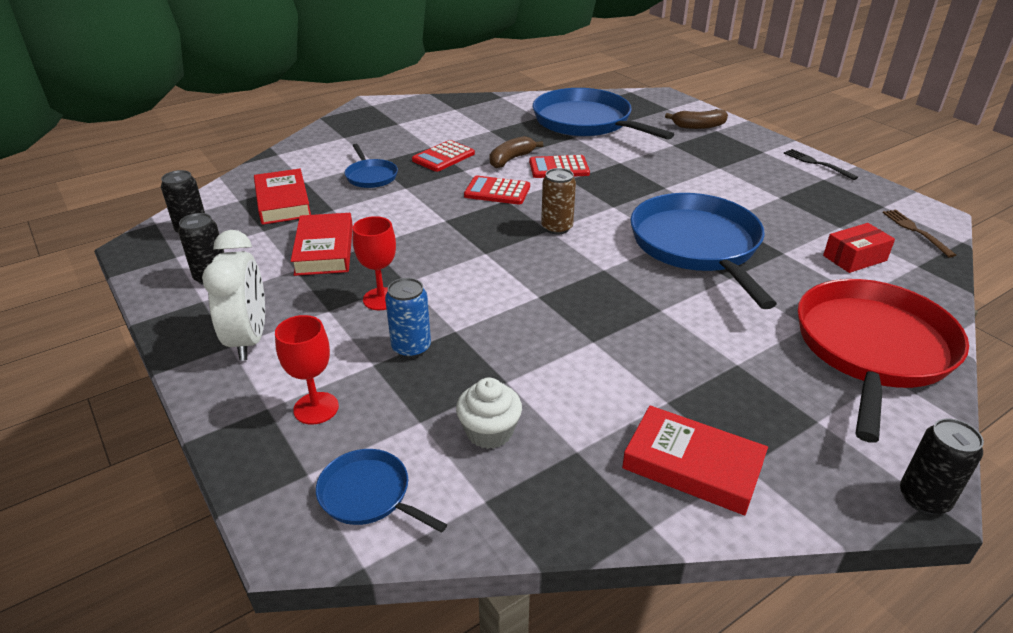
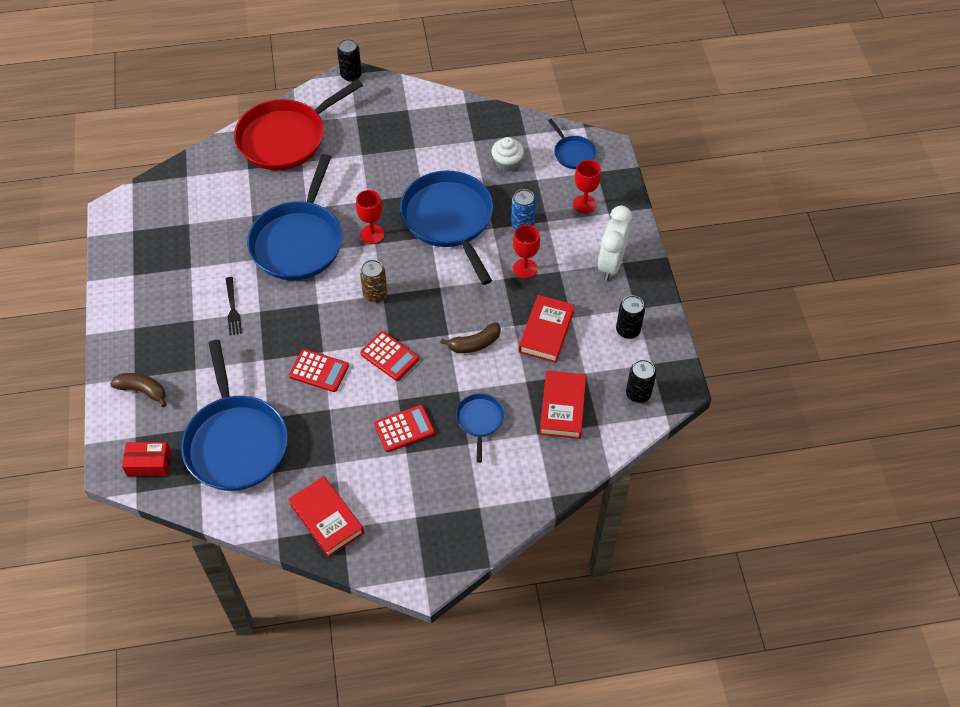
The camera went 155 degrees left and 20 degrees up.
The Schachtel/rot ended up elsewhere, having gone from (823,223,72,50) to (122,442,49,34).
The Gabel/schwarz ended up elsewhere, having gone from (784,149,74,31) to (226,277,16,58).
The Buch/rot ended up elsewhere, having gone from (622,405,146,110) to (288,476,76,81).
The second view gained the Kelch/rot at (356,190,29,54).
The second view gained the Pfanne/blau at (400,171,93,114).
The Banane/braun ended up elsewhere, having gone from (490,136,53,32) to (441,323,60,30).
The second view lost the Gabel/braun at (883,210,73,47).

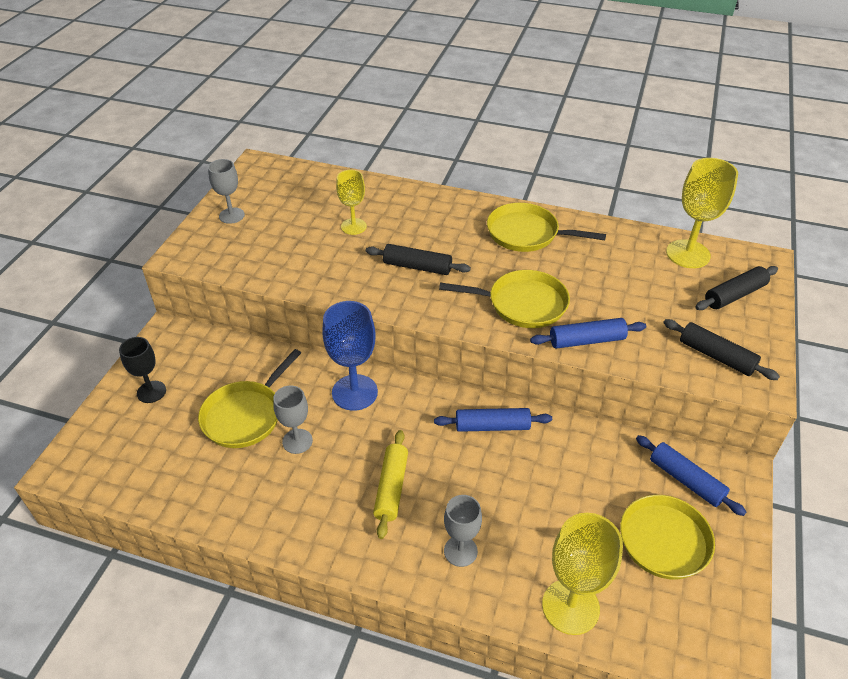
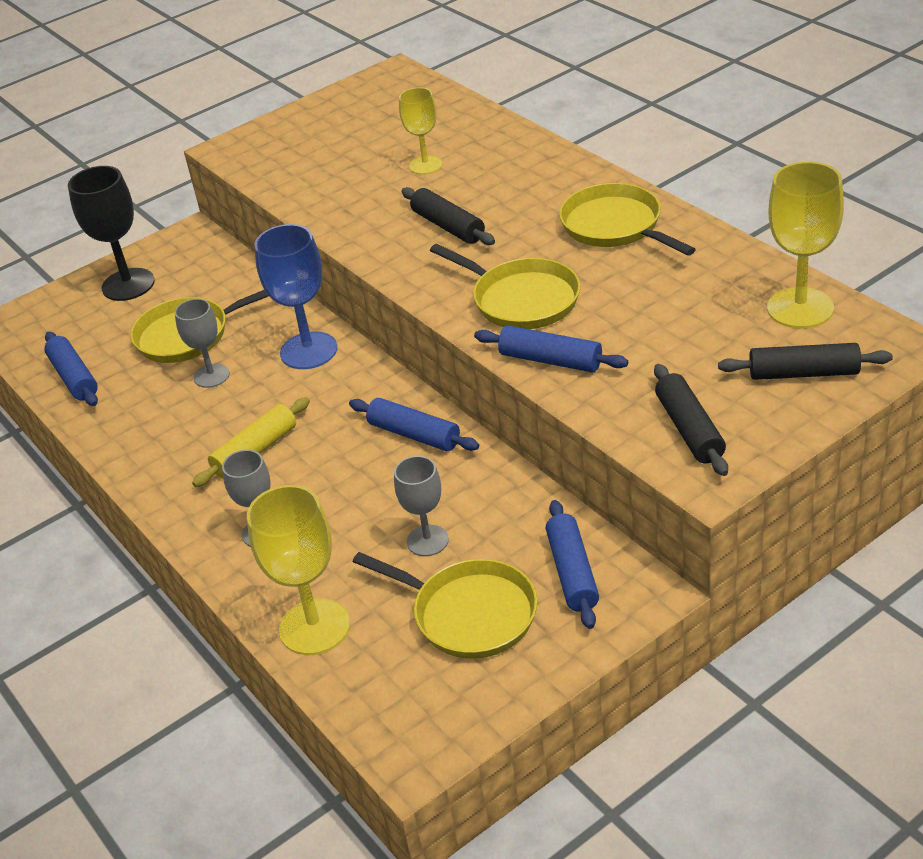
The camera went 40 degrees right and 5 degrees down.
The second view gained the Nudelholz/blau at (44,332,54,74).
The size of the Kelch/schwarz at (119,337,47,66) changed by a factor of 1.61.
The Kelch/grau ended up elsewhere, having gone from (208,159,37,65) to (394,456,55,100).

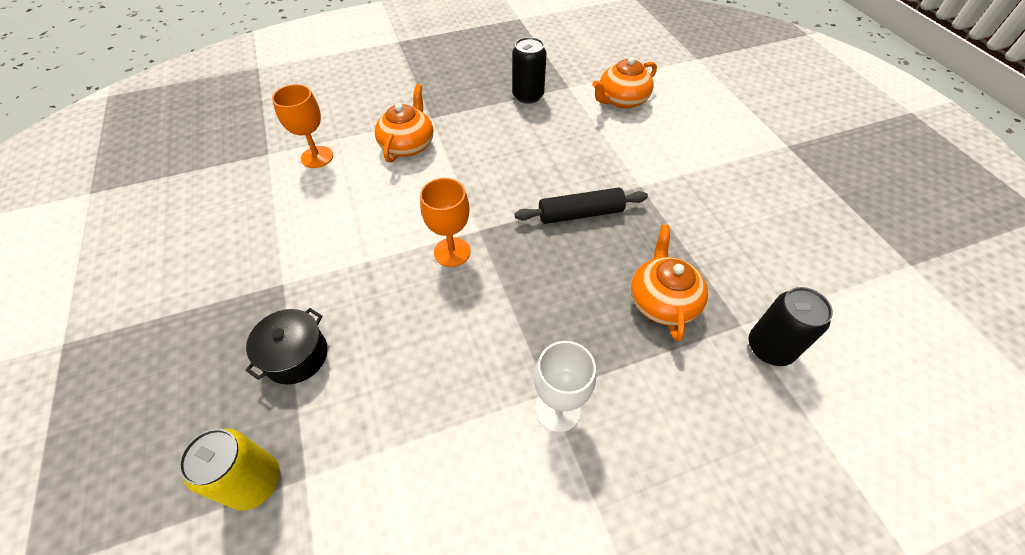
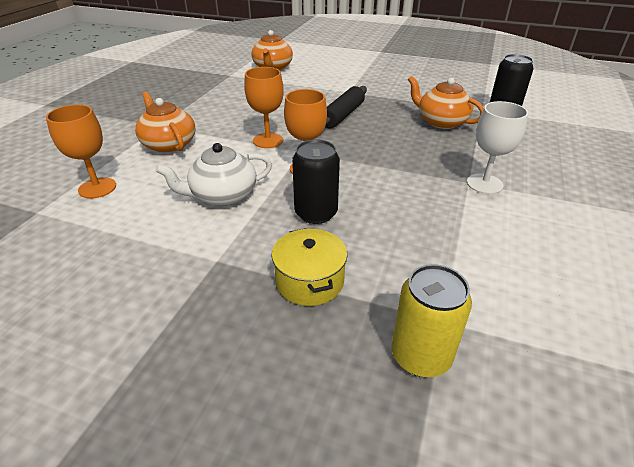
The camera went 50 degrees left and 15 degrees down.
The second view gained the Teekanne/weiß at (155,143,117,63).
The second view gained the Kelch/orange at (244,67,40,81).
What was the Kochtopf/schwarz at (245,308,83,76) turned into the Kochtopf/gelb at (272,228,75,78).
The Dose/schwarz ended up elsewhere, having gone from (512,37,35,67) to (292,139,48,85).

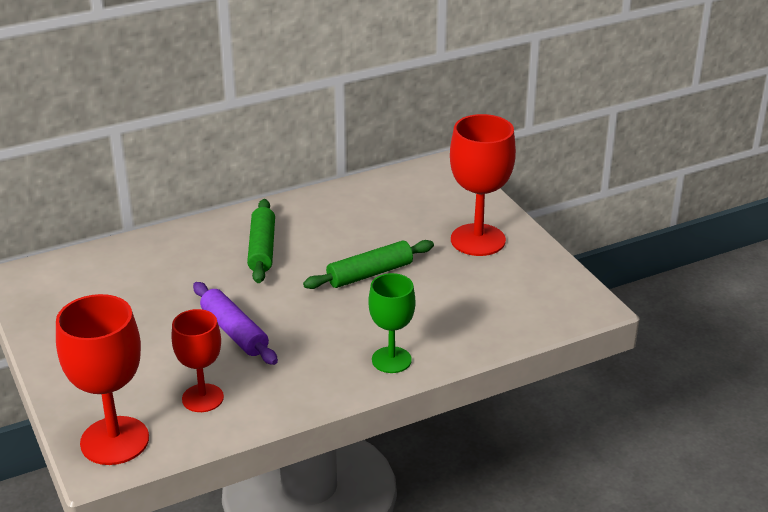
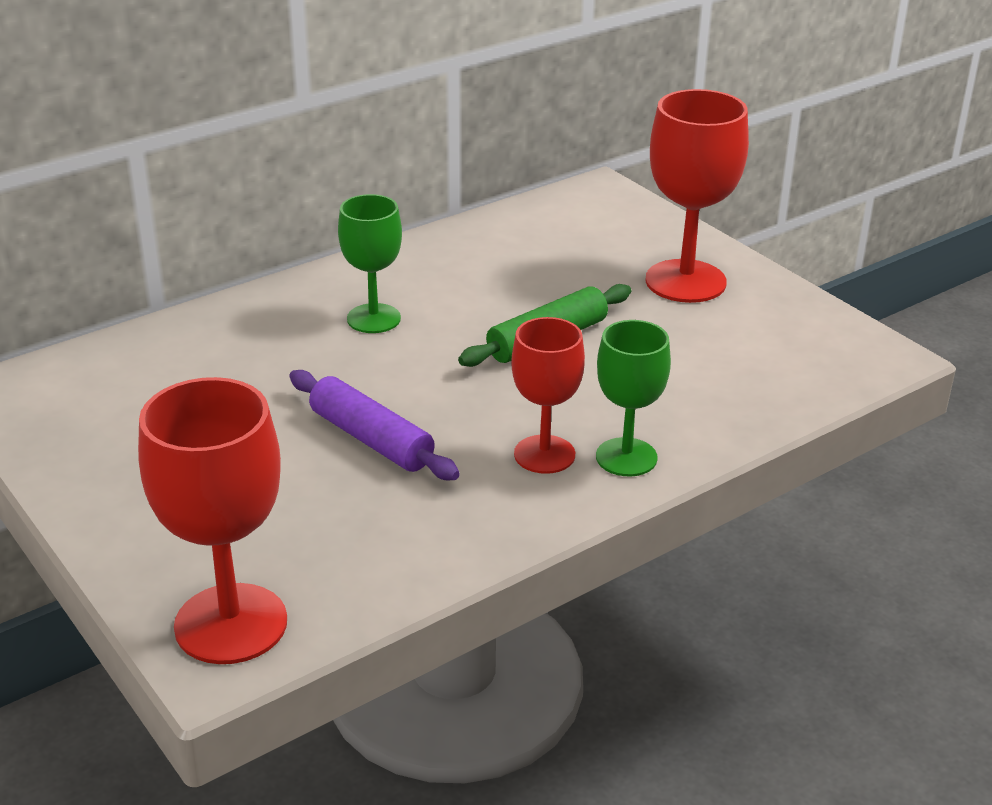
The camera went 10 degrees left and 0 degrees up.
Where the Nudelholz/grün stood at (247,199,28,84), the Kelch/grün came to stand at (338,194,64,139).
The Kelch/rot ended up elsewhere, having gone from (171,309,53,103) to (511,317,74,157).

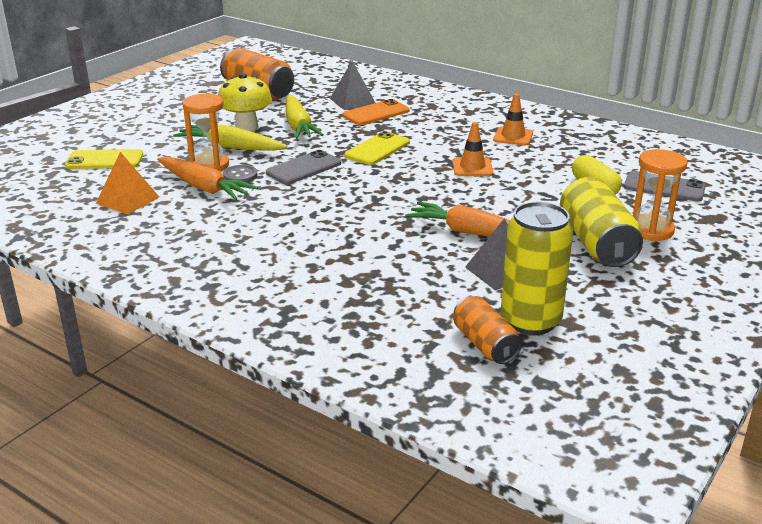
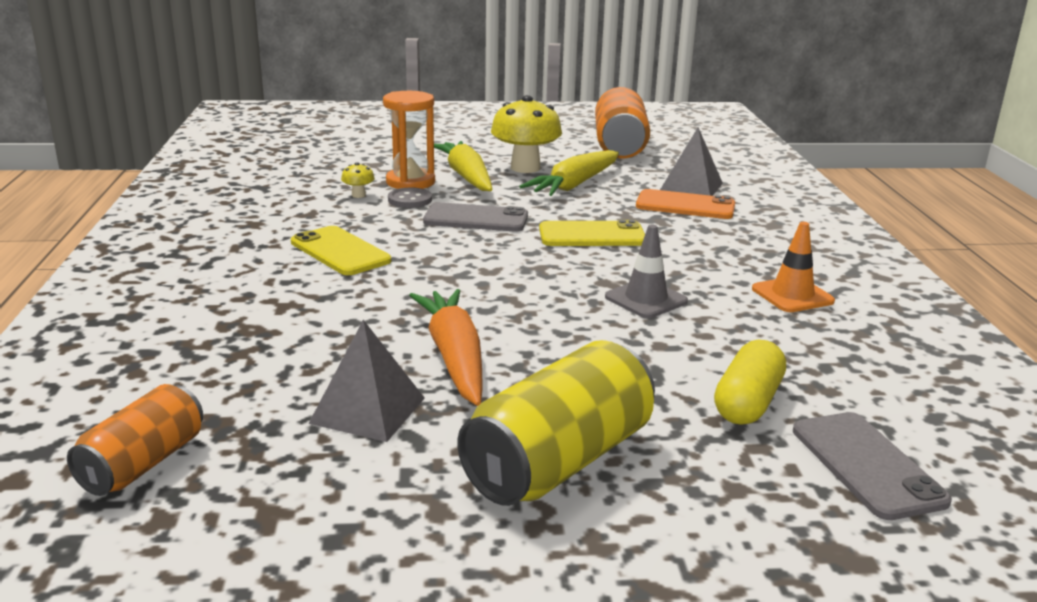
The camera went 50 degrees right and 5 degrees down.
The Handy/gelb ended up elsewhere, having gone from (65,149,78,20) to (291,226,100,49).
Where the Karotte/orange stood at (157,157,101,43), the Pilz/gelb came to stand at (341,162,34,36).
What was the Leitkegel/orange at (452,122,41,54) turned into the Leitkegel/grau at (605,225,83,93).
The second view lost the Pyramide/orange at (96,152,63,63).
The second view lost the Dose/gelb at (501,202,72,133).
The second view lost the Sanduhr/orange at (633,149,55,92).

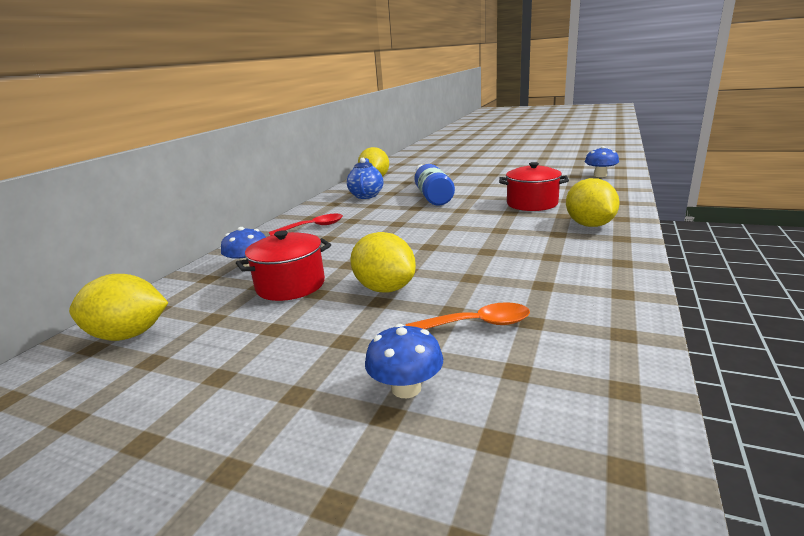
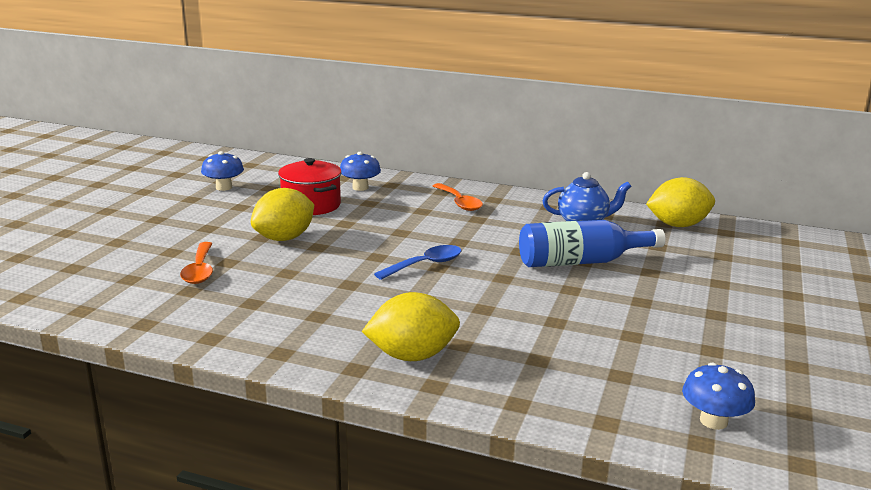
The camera went 85 degrees right and 0 degrees up.
The Pilz/blau ended up elsewhere, having gone from (365,324,78,74) to (201,151,43,40).
The second view gained the Löffel/blau at (374,245,88,35).
What was the Löffel/rot at (269,214,74,22) turned into the Löffel/orange at (433,183,50,28).
The second view lost the Zitrone/gelb at (69,274,99,67).
The second view lost the Kochtopf/rot at (499,162,70,49).

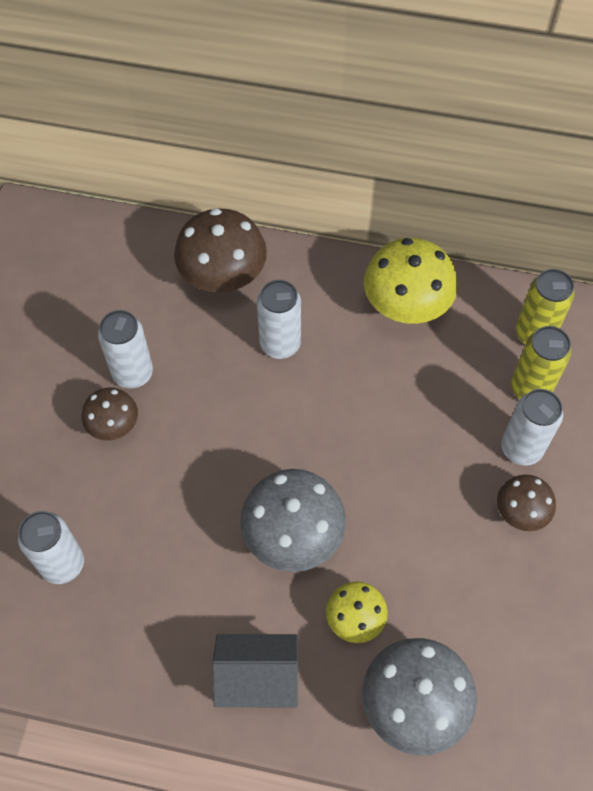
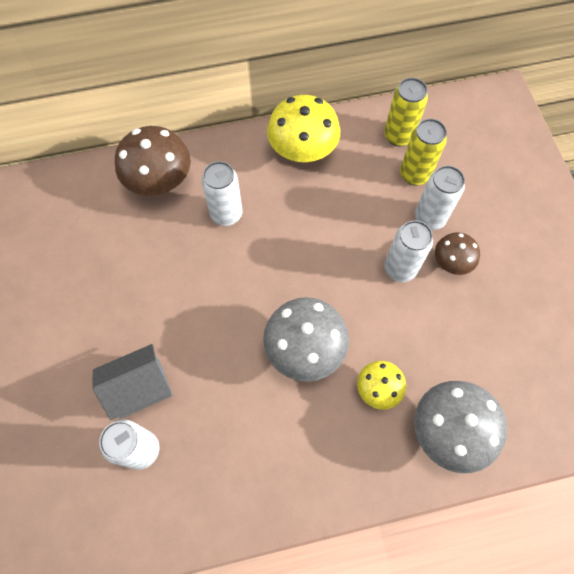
The camera went 25 degrees left and 5 degrees up.
The Haus/grau ended up elsewhere, having gone from (212,634,86,73) to (92,344,81,76).
The Dose/weiß ended up elsewhere, having gone from (98,310,55,79) to (384,220,49,62).
The second view lost the Pilz/braun at (82,387,56,54).

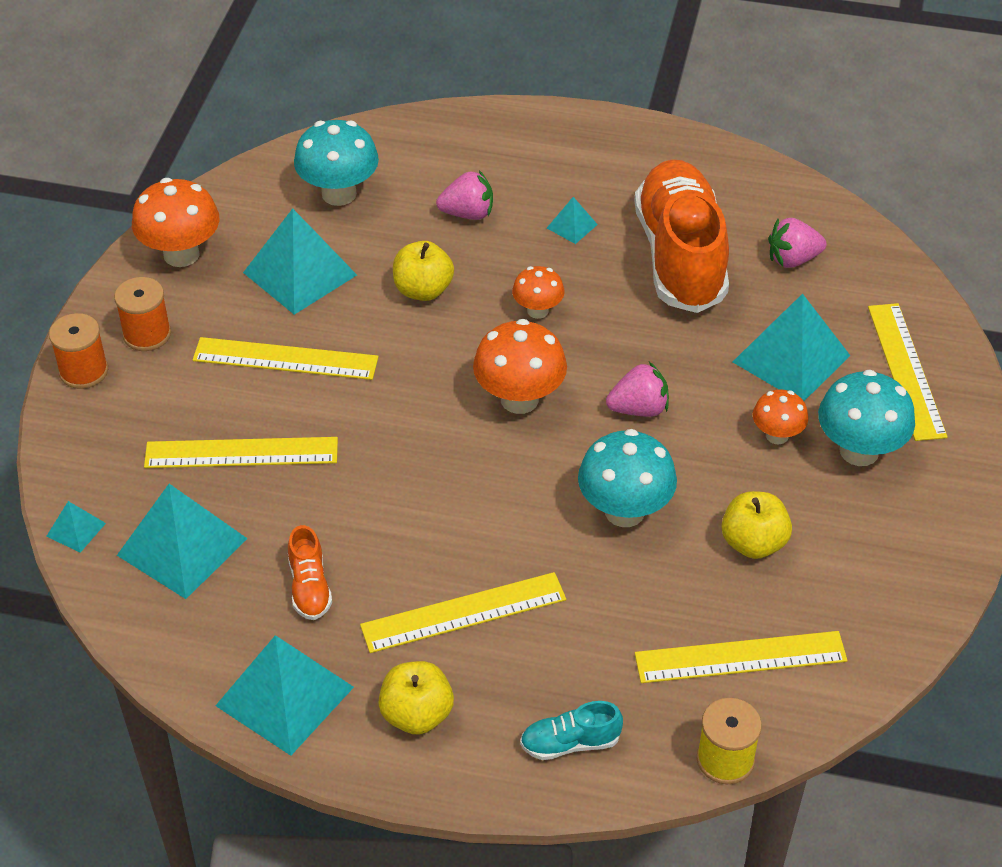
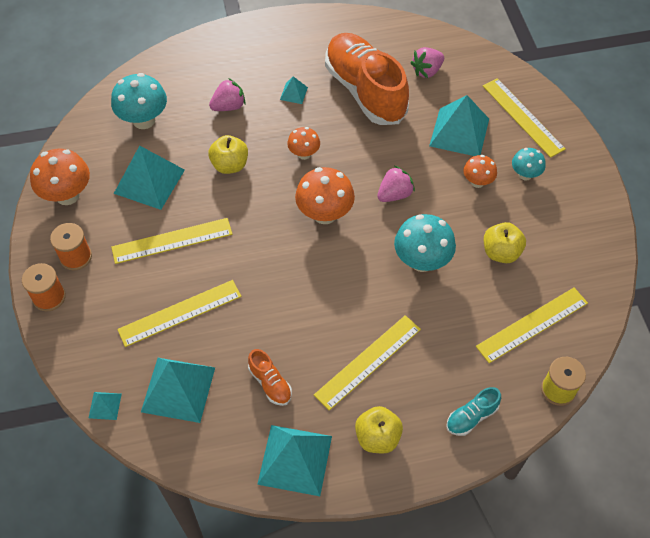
The camera went 25 degrees left and 10 degrees up.
The size of the Pilz/türkis at (818,369,97,97) changed by a factor of 0.59.

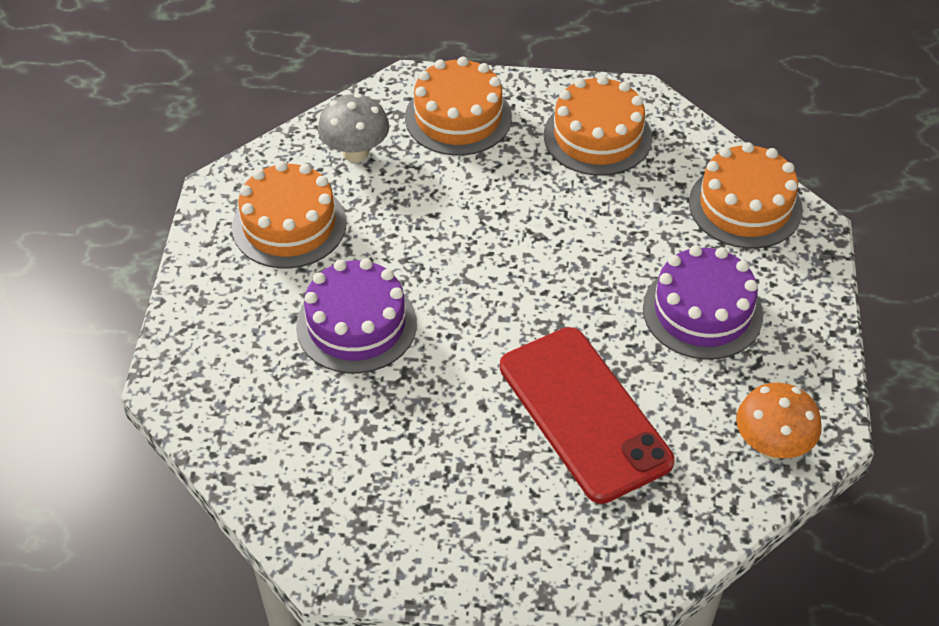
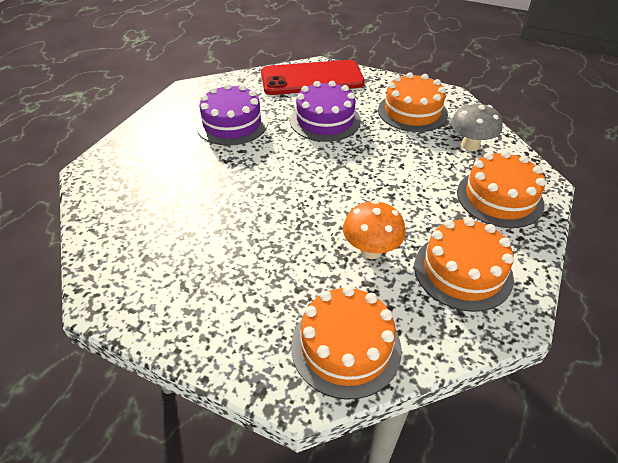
The camera went 110 degrees right and 5 degrees down.
The Kuchen/lila ended up elsewhere, having gone from (643,245,120,115) to (196,83,72,63).
The Handy/rot ended up elsewhere, having gone from (500,327,174,177) to (261,60,104,35).
The Pilz/orange ended up elsewhere, having gone from (736,383,86,76) to (343,200,63,59).

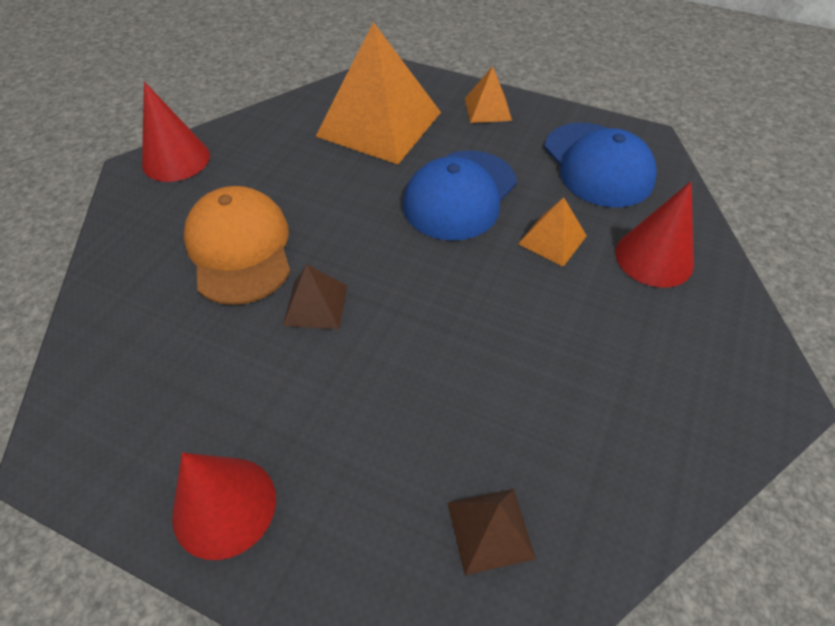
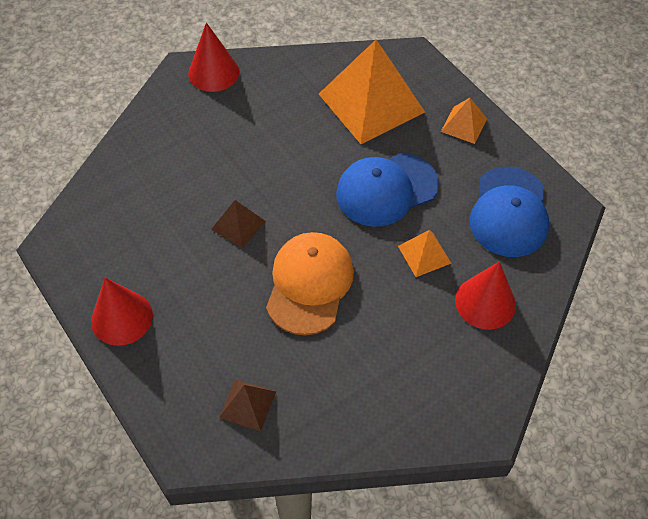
The camera went 30 degrees right and 5 degrees up.
The Kappe/orange ended up elsewhere, having gone from (183,186,108,119) to (266,232,88,103).

